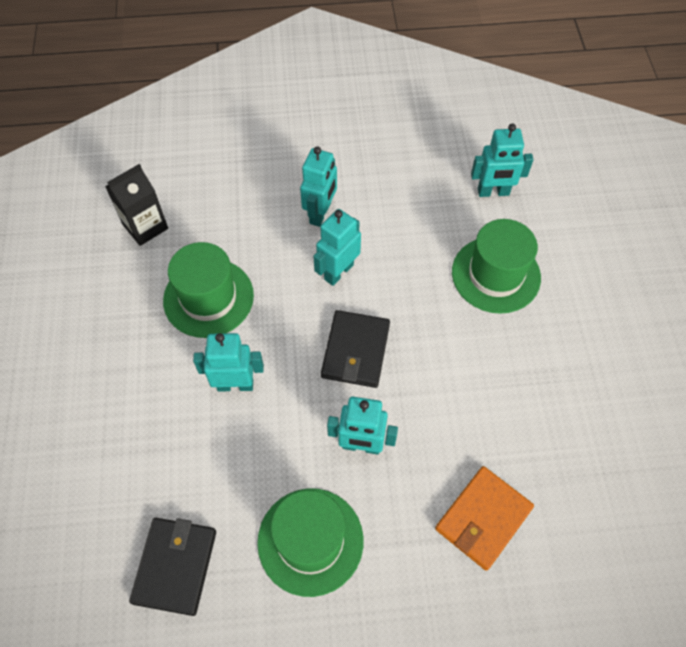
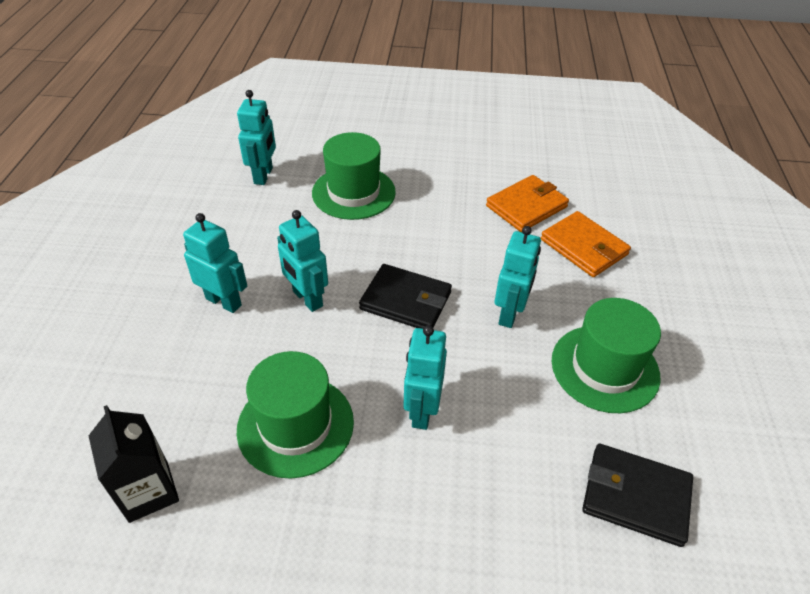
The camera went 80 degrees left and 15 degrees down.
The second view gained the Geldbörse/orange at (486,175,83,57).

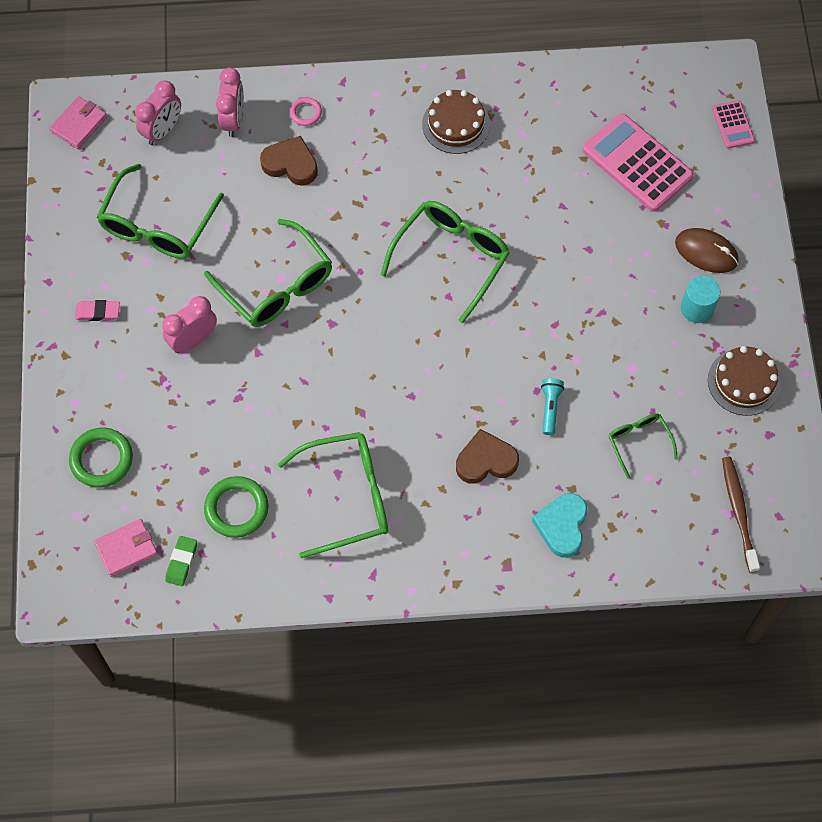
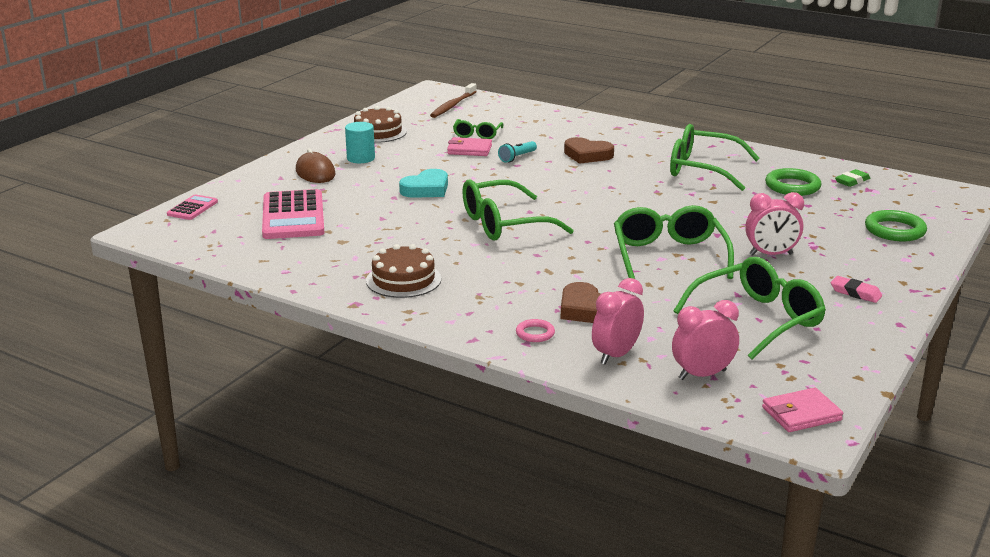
The camera went 145 degrees left and 40 degrees down.
The Herz/türkis ended up elsewhere, having gone from (532,493,55,65) to (399,169,49,29).
The Geldbörse/rosa ended up elsewhere, having gone from (94,519,64,58) to (447,137,45,19).

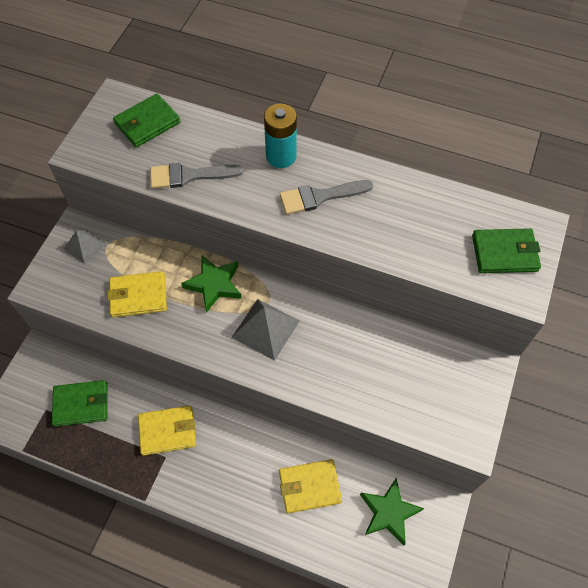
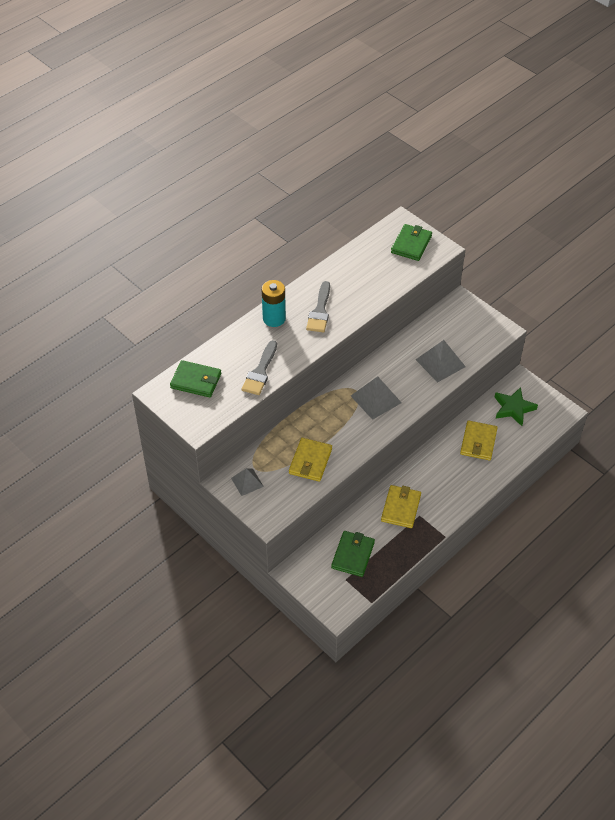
The camera went 65 degrees left and 10 degrees down.
The Geldbörse/grün at (113,93,68,55) ended up facing another way, 60 degrees counterclockwise from before.
The second view gained the Pyramide/grau at (416,340,50,43).
The second view lost the Stern/grün at (181,255,61,58).

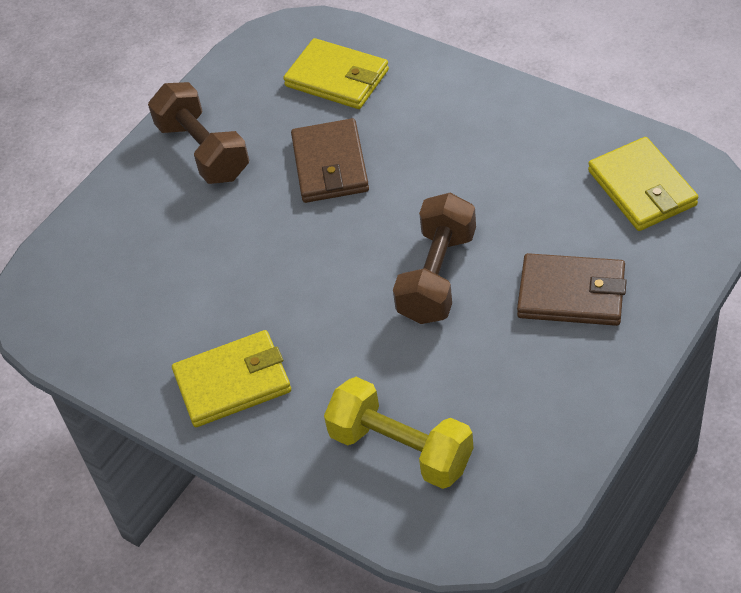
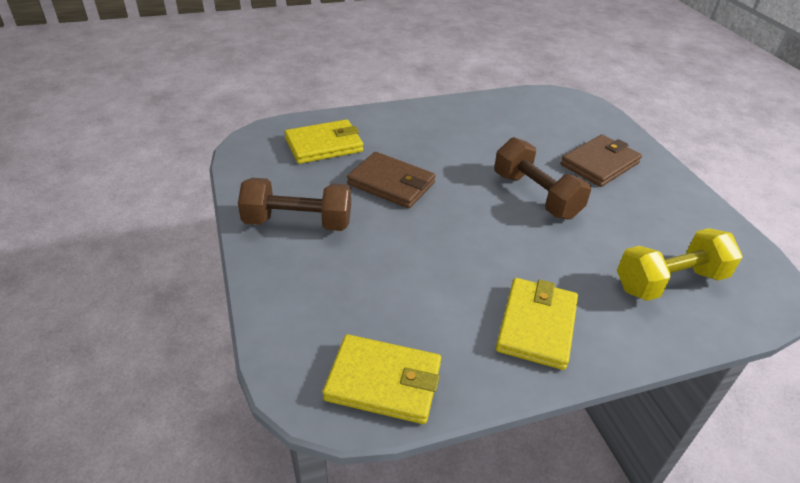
The camera went 60 degrees left and 10 degrees down.
The Geldbörse/gelb ended up elsewhere, having gone from (588,137,110,94) to (323,334,118,90).

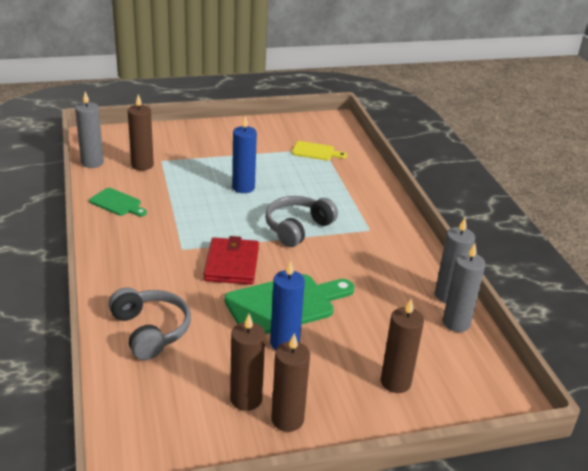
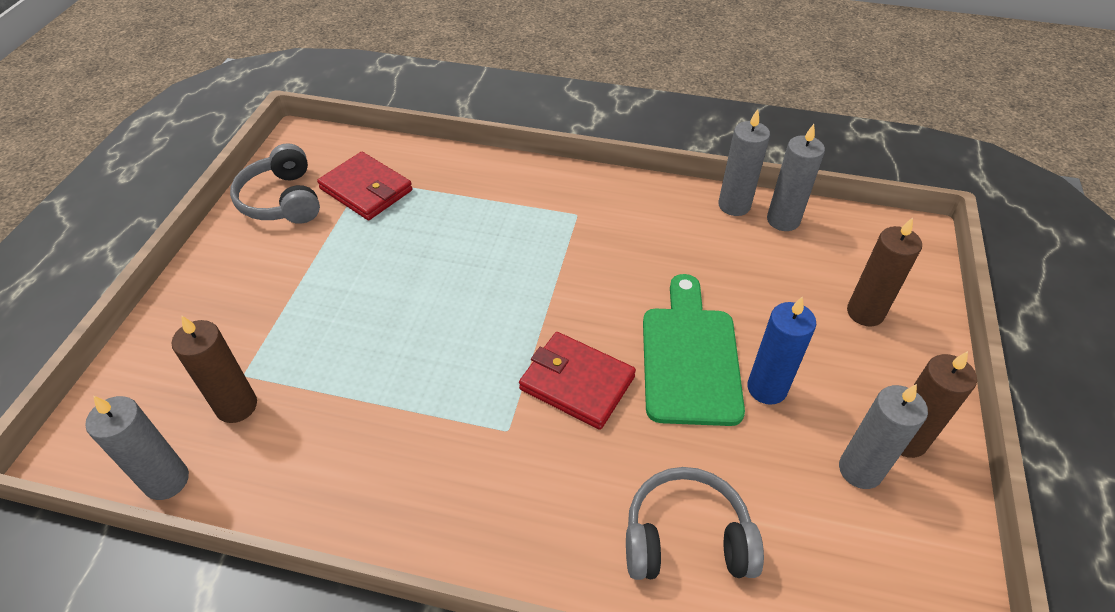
The camera went 60 degrees left and 15 degrees up.
The Kopfhörer/grau ended up elsewhere, having gone from (265,196,73,51) to (230,143,90,81).
Where the Schneidebrett/gelb stood at (292,141,55,20), the Geldbörse/rot came to stand at (317,152,96,68).
What was the Kerze/braun at (230,314,35,97) turned into the Kerze/grau at (839,384,89,105).
The second view lost the Schneidebrett/grün at (89,188,58,29).
The second view lost the Kerze/blau at (232,116,25,77).

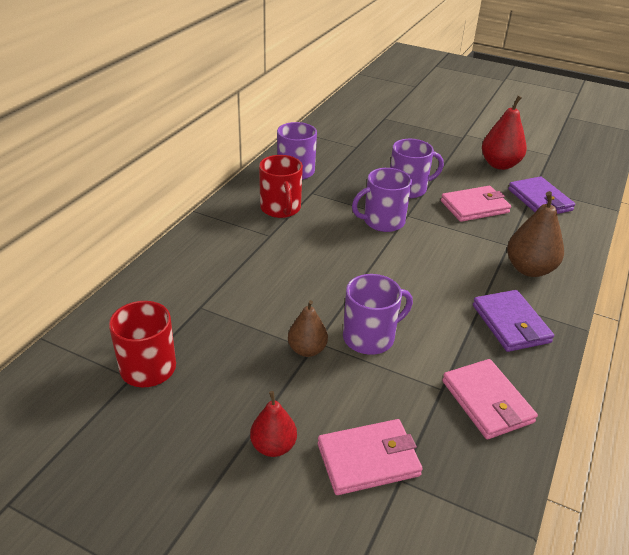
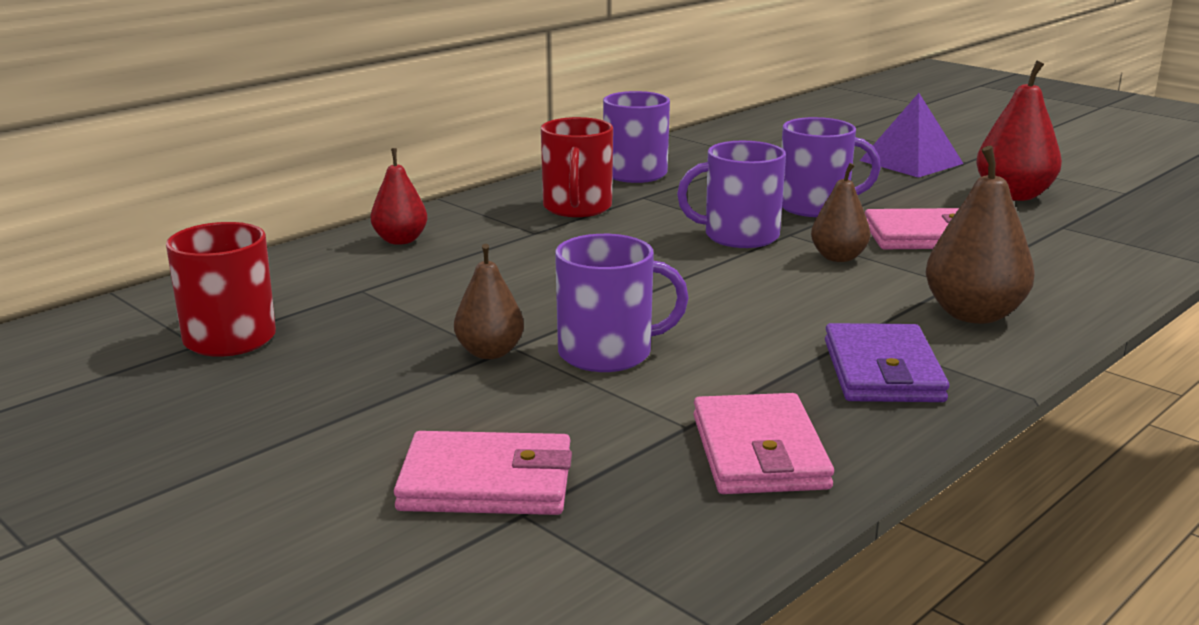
The camera went 20 degrees right and 15 degrees down.
The Birne/rot ended up elsewhere, having gone from (250,391,47,66) to (370,148,58,97).
The second view gained the Birne/braun at (811,163,60,99).
The second view gained the Pyramide/lila at (860,93,104,85).
The second view lost the Geldbörse/lila at (508,176,67,38).

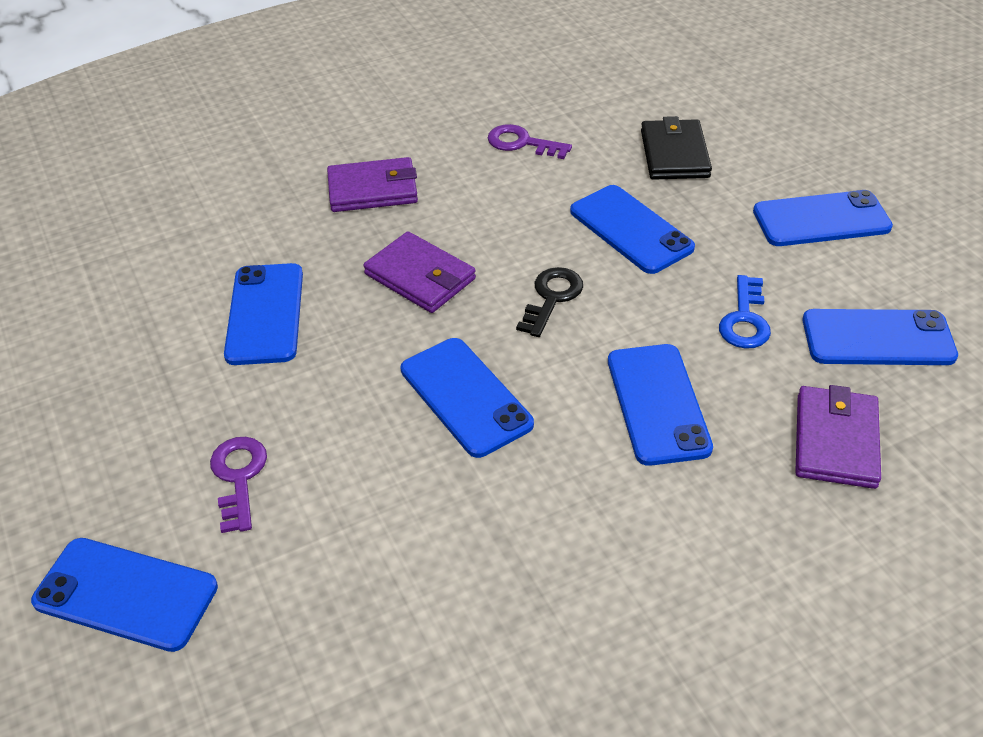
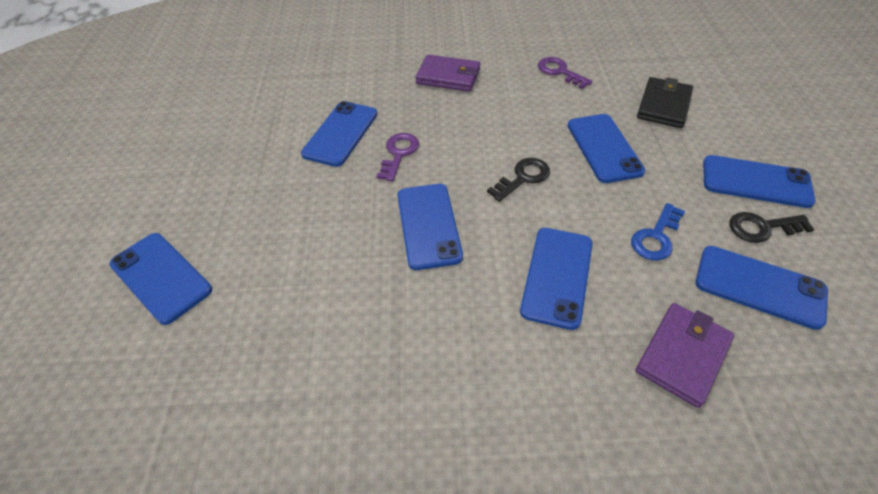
The camera went 25 degrees right and 5 degrees up.
The Schlüssel/lila ended up elsewhere, having gone from (210,437,57,96) to (377,133,42,49).
The second view gained the Schlüssel/schwarz at (730,212,84,31).
The second view lost the Geldbörse/lila at (363,231,113,82).

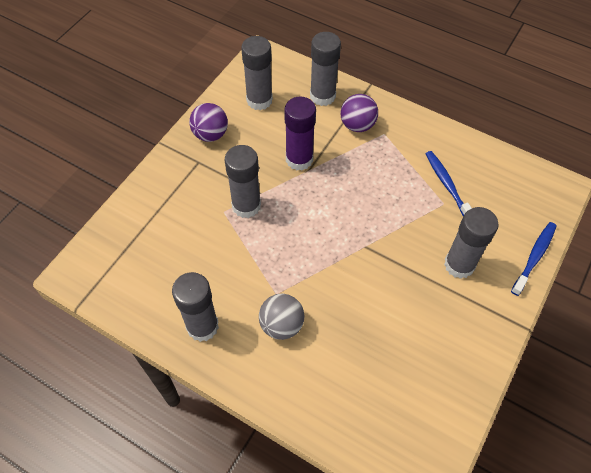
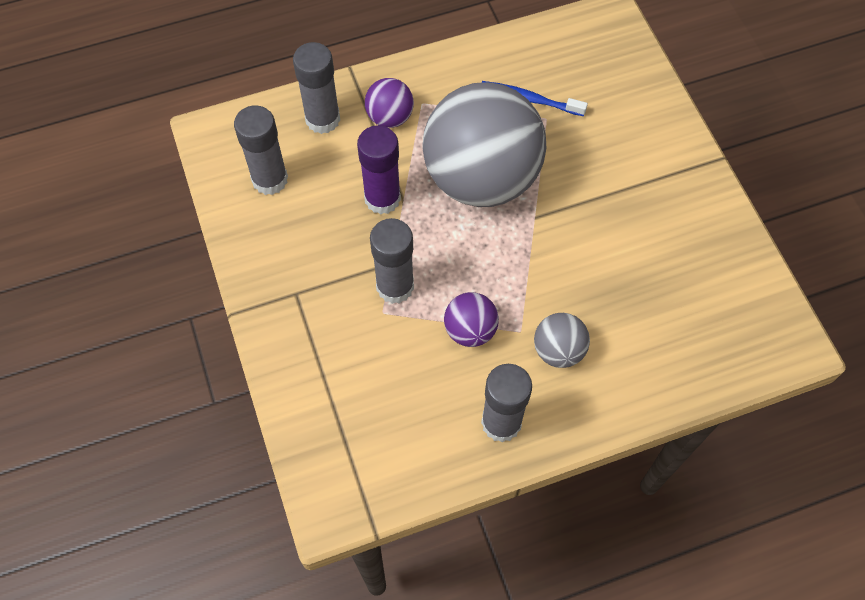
The camera went 50 degrees left and 5 degrees up.
The second view gained the Ball/grau at (422,82,124,125).
The Ball/lila ended up elsewhere, having gone from (189,103,39,39) to (444,292,55,55).
The second view lost the Klebestift/grau at (444,207,55,72).
The second view lost the Zahnbürste/blau at (511,222,46,74).

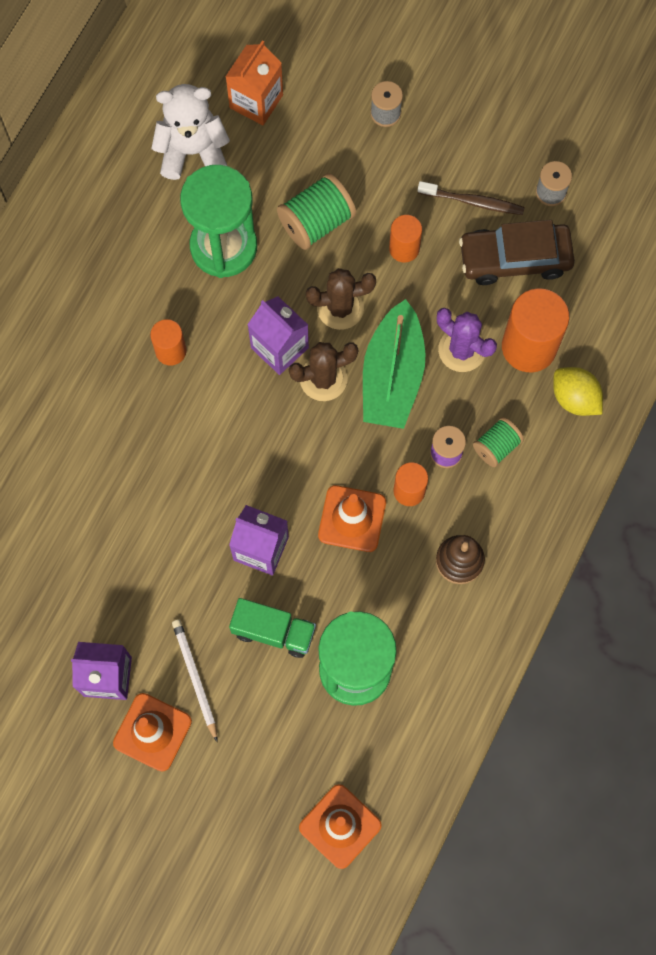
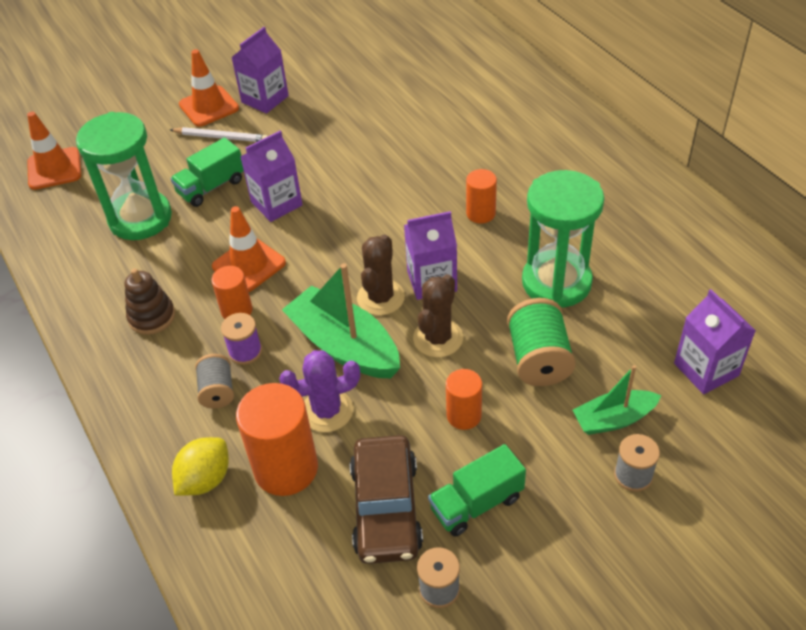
The camera went 125 degrees right and 25 degrees down.
The Zitrone/gelb at (553,367,50,49) ended up facing another way, 45 degrees counterclockwise from before.
What was the Garnrolle/grün at (473,417,51,50) turned into the Garnrolle/grau at (195,354,39,55).
The Auto/braun at (459,220,116,65) ended up facing another way, 150 degrees clockwise from before.
Where the Zahnbürste/braun stood at (418,181,107,34), the Lastwagen/grün came to stand at (428,444,98,93).
The second view gained the Boot/grün at (573,365,88,70).
What was the Getränkekarton/orange at (225,41,58,84) turned into the Getränkekarton/lila at (674,289,82,105).
The second view lost the Teddybär/weiß at (151,84,79,96).

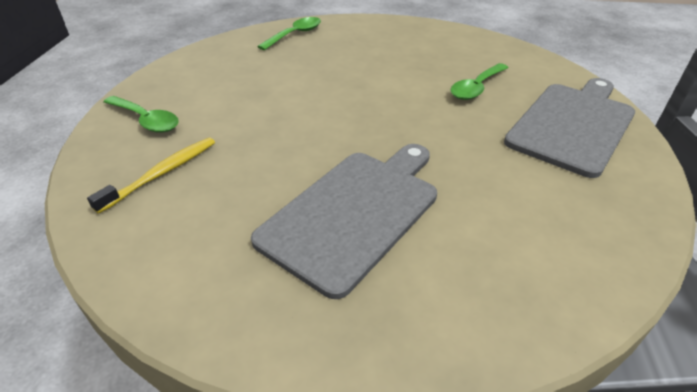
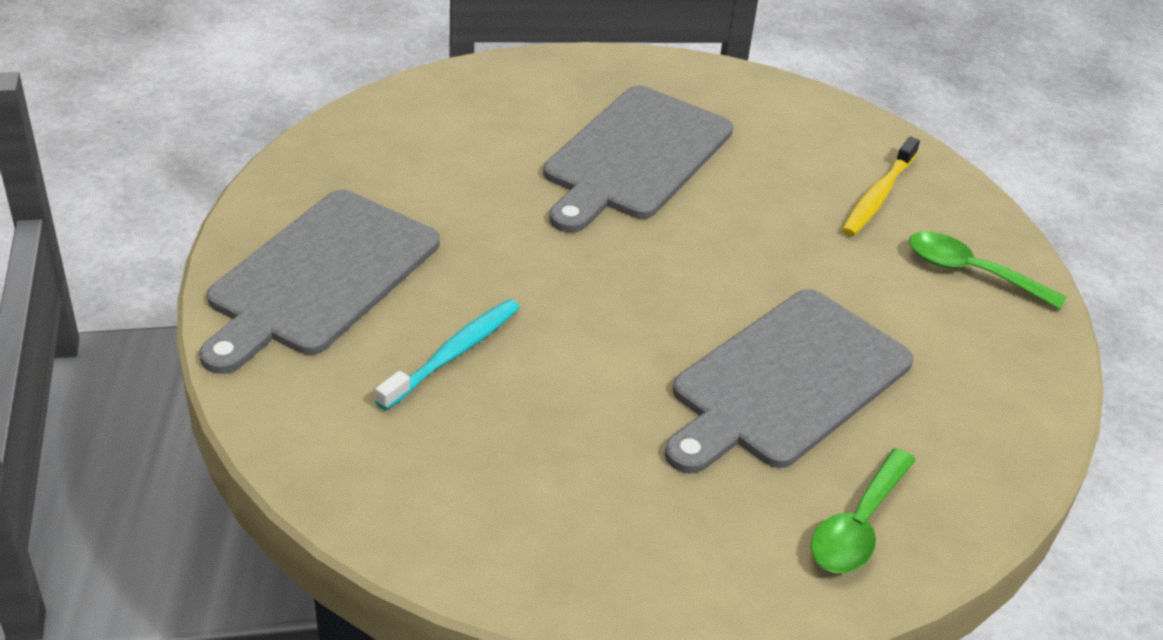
The camera went 170 degrees right and 0 degrees up.
Where the Löffel/grün stood at (450,63,58,37), the Zahnbürste/türkis came to stand at (375,299,145,111).
The second view gained the Schneidebrett/grau at (664,289,249,185).

